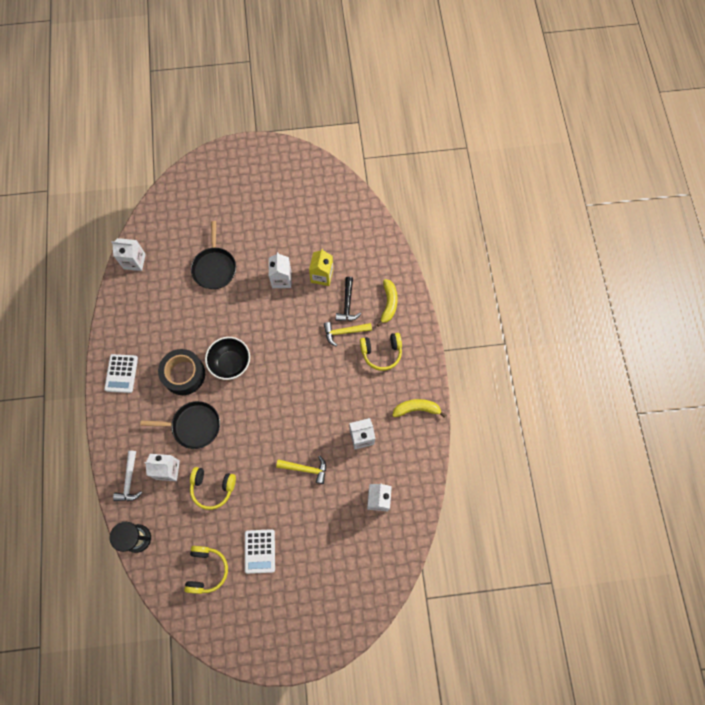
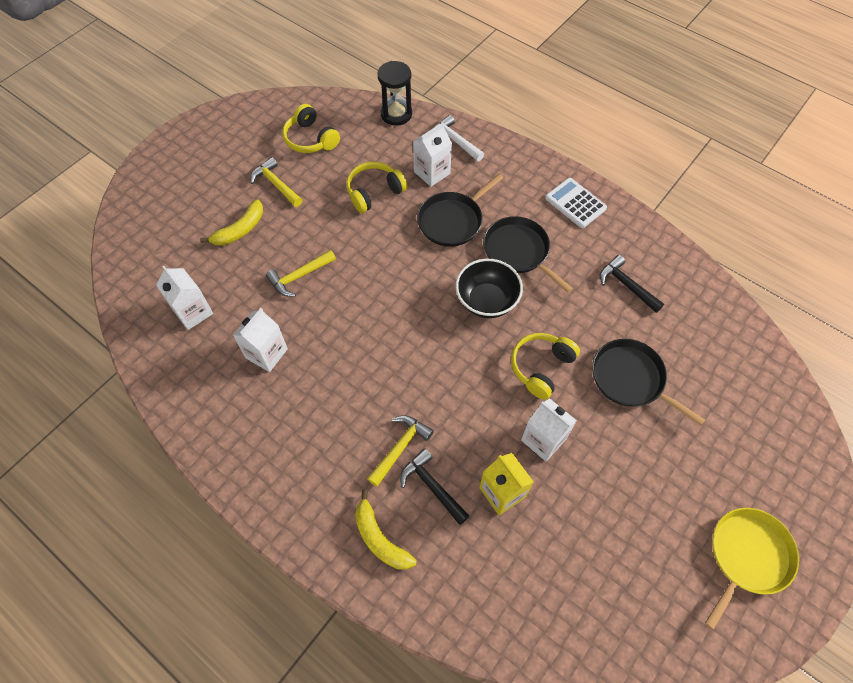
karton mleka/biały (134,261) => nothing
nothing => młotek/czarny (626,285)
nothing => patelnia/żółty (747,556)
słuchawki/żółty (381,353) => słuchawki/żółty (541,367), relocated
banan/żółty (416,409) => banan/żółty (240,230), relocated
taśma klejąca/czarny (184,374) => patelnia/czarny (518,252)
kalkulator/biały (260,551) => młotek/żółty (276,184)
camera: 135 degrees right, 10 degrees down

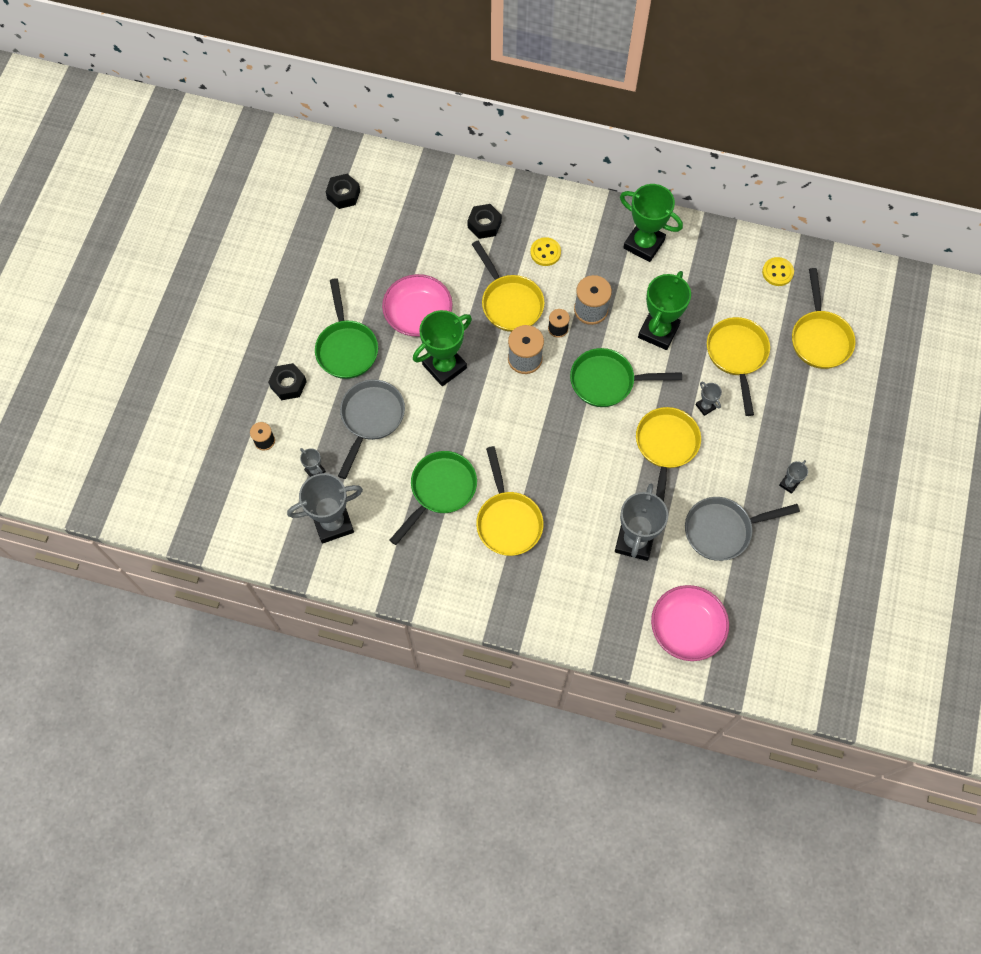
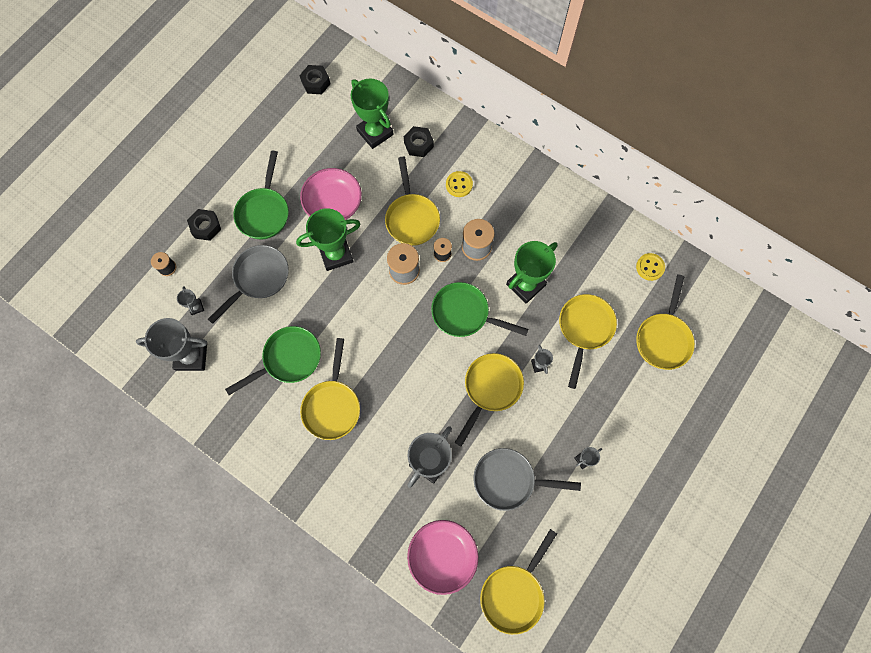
nothing => patelnia/żółty (514,593)
puchar/zielony (644,244) => puchar/zielony (375,132), relocated
camera: 20 degrees right, 5 degrees up

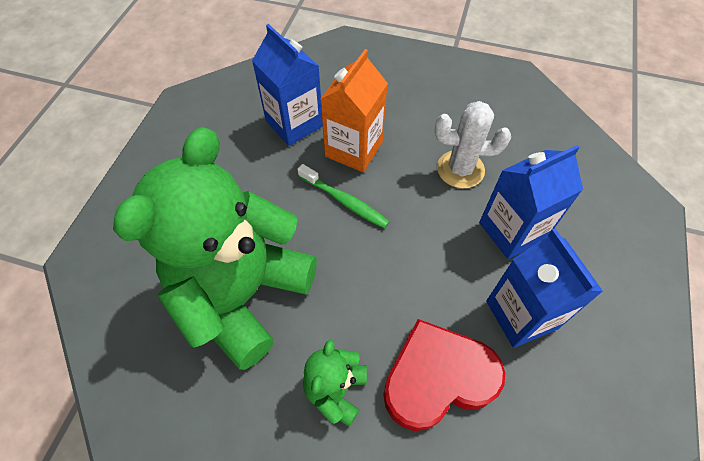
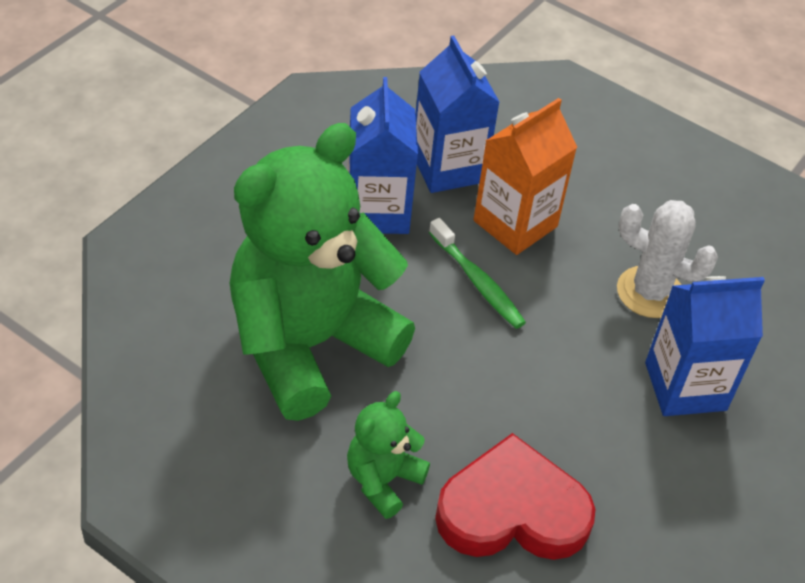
karton mleka/niebieski (521,314) => karton mleka/niebieski (377,211), relocated
camera: 15 degrees right, 10 degrees down

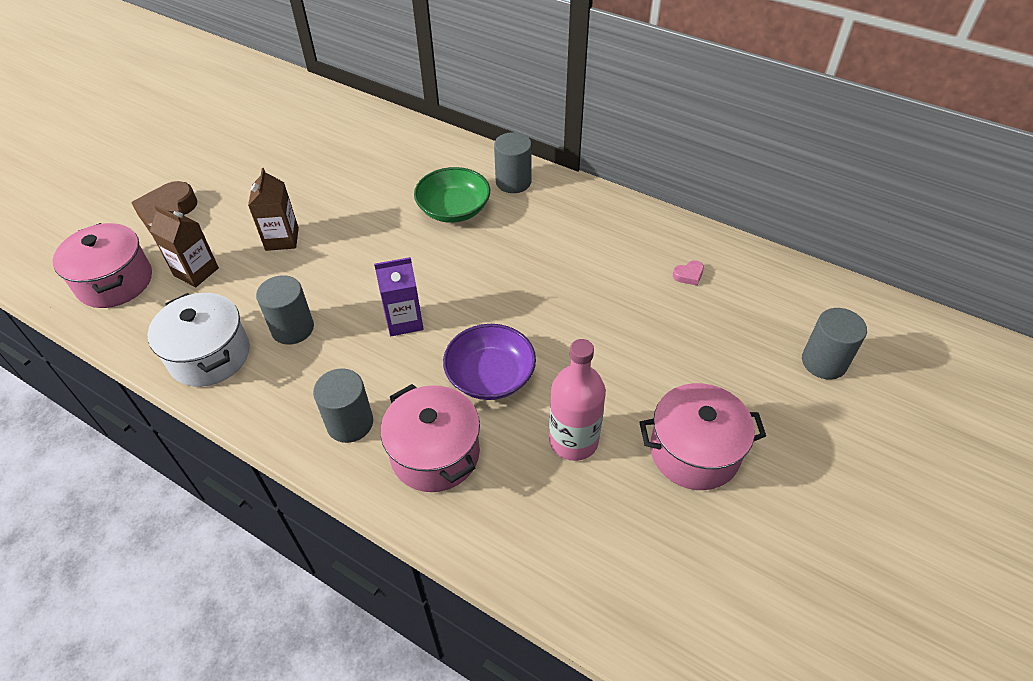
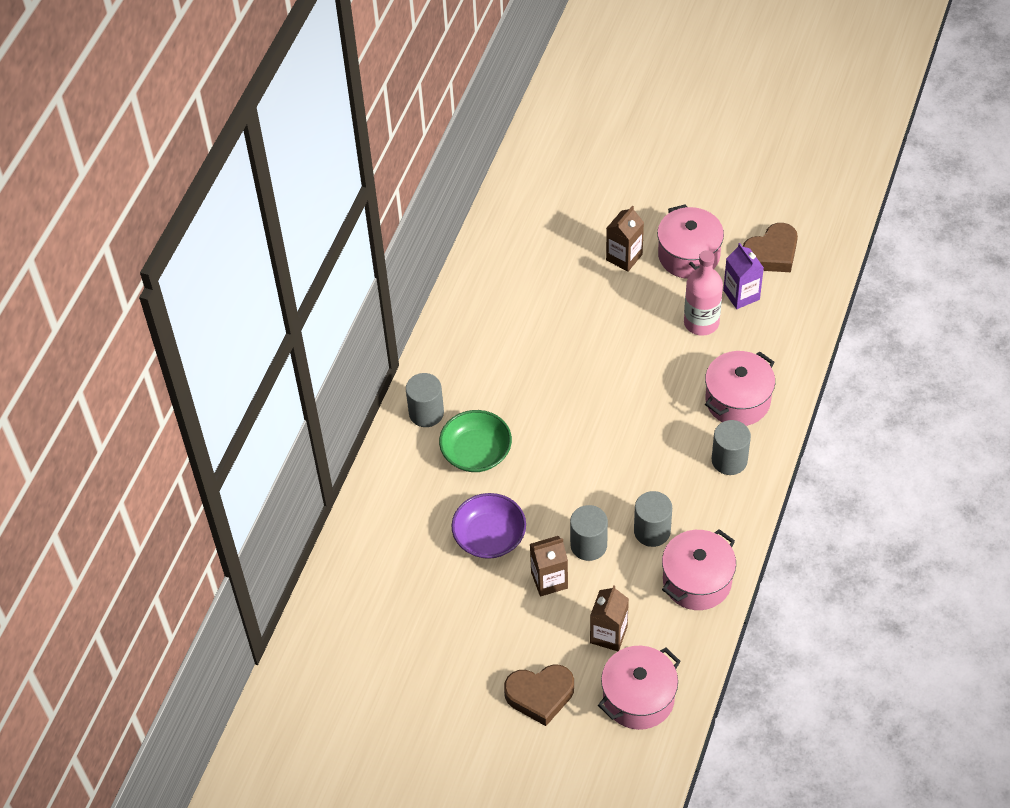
serce/różowy (688,275) => nothing
nothing => karton mleka/brązowy (624,257)
nothing => serce/brązowy (771,253)
karton mleka/fioletowy (404,321) => karton mleka/fioletowy (741,295), relocated
miska/fioletowy (490,376) => miska/fioletowy (489,536), relocated
walec/szary (824,362) => walec/szary (588,545), relocated
garnek/biały (209,355) => garnek/różowy (697,581)
camera: 100 degrees left, 5 degrees up

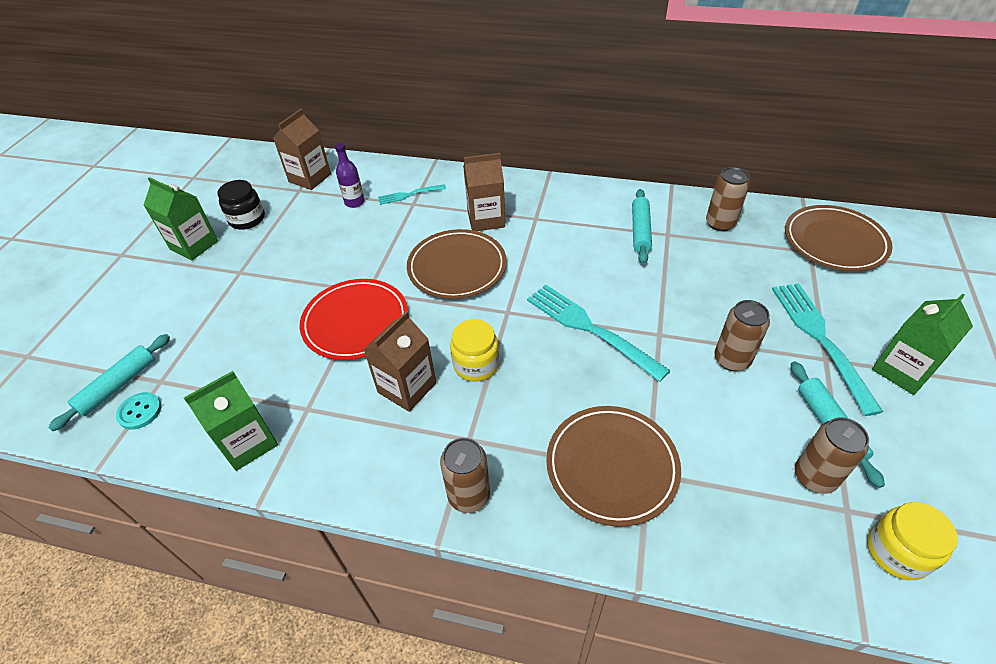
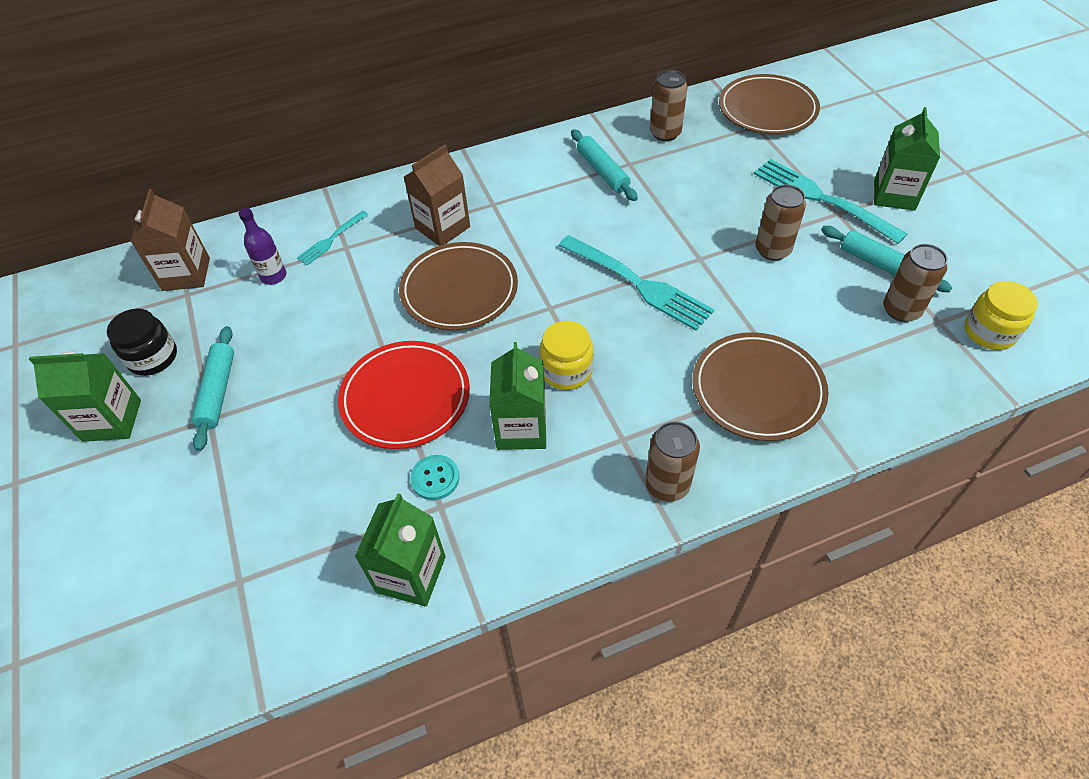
wałek do ciasta/turkusowy (118,386) => wałek do ciasta/turkusowy (218,392), relocated
guzik/turkusowy (140,412) => guzik/turkusowy (435,478), relocated
karton mleka/brązowy (407,387) => karton mleka/zielony (521,429)
widelec/turkusowy (590,328) => widelec/turkusowy (638,284), 150 degrees counterclockwise
camera: 35 degrees left, 5 degrees up

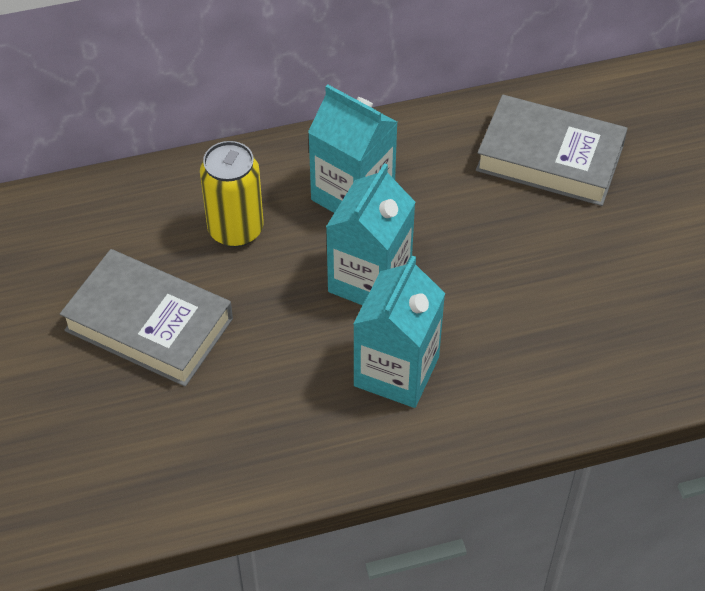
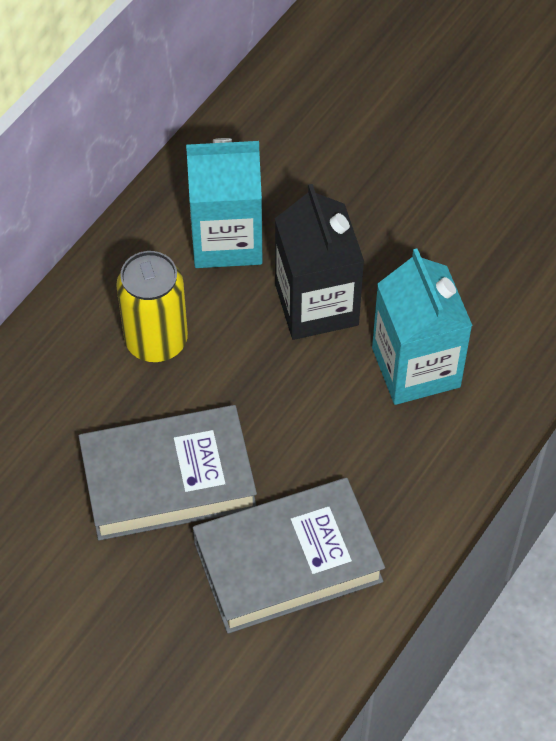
książka/szary (549,158) => książka/szary (288,561), relocated
karton mleka/turkusowy (369,280) => karton mleka/czarny (316,305)
camera: 40 degrees left, 5 degrees up

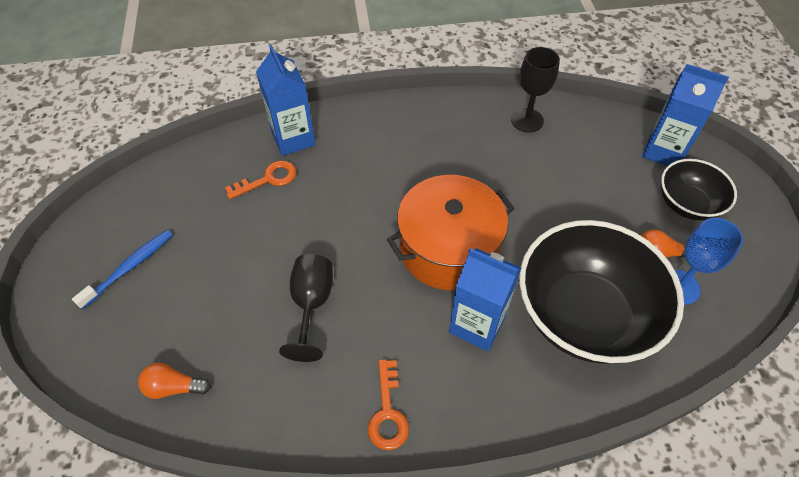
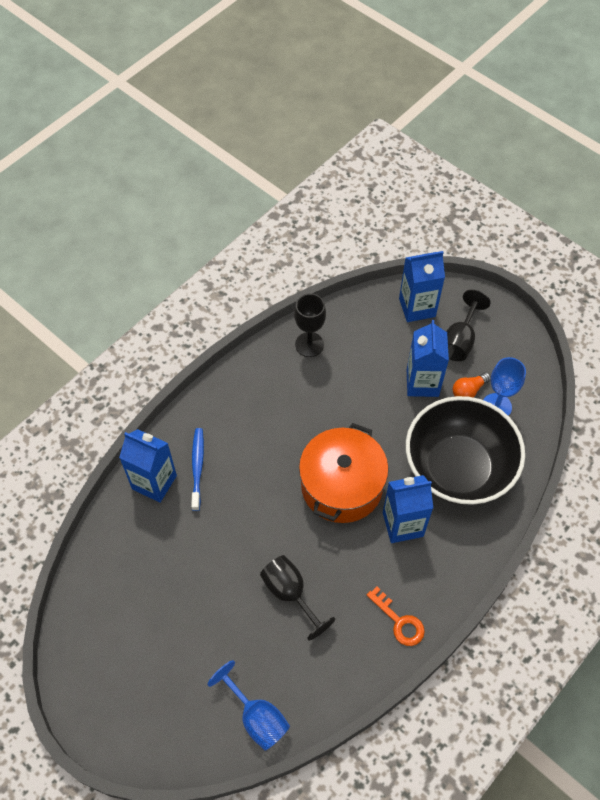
klucz/pomarańczowy (268,179) => nothing
nothing => karton mleka/niebieski (422,383)
szczoteczka do zębów/niebieski (129,267) => szczoteczka do zębów/niebieski (197,467), relocated
żarówka/pomarańczowy (174,387) => kielich/niebieski (257,717)
miska/czarny (687,204) => kielich/czarny (459,340)
camera: 40 degrees left, 5 degrees up

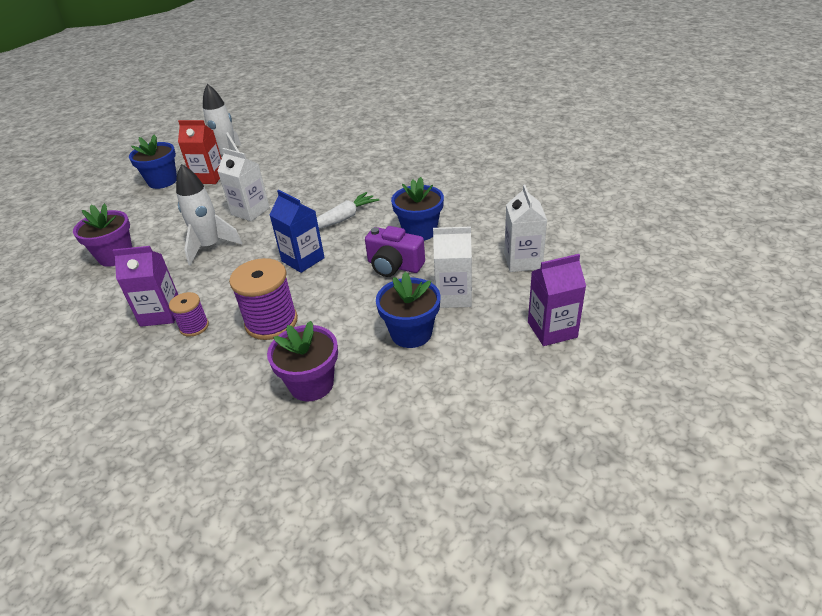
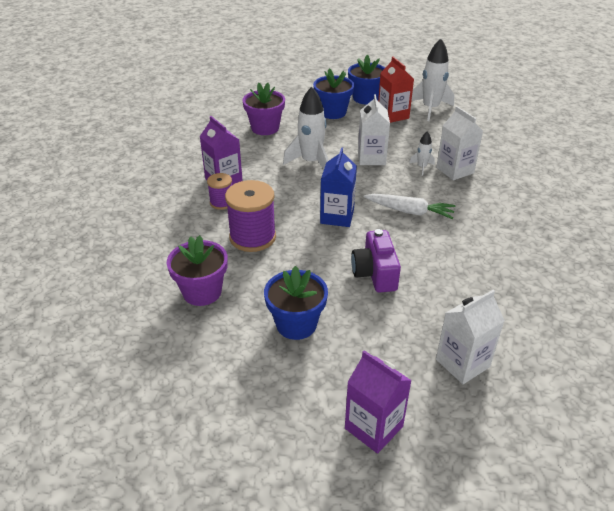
nothing => rakieta/biały (422,167)
doniczka/niebieski (419,231) => doniczka/niebieski (333,112), relocated
karton mleka/biały (453,296) => karton mleka/biały (455,170), relocated
camera: 55 degrees right, 0 degrees up

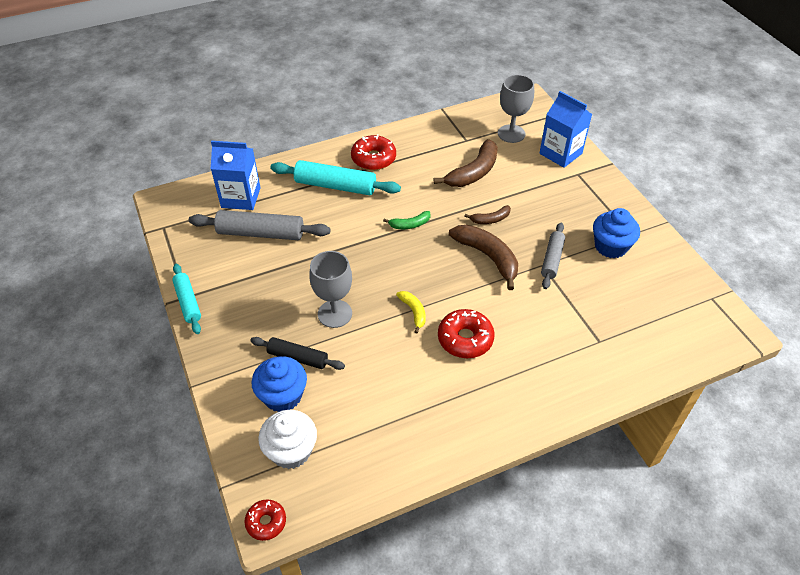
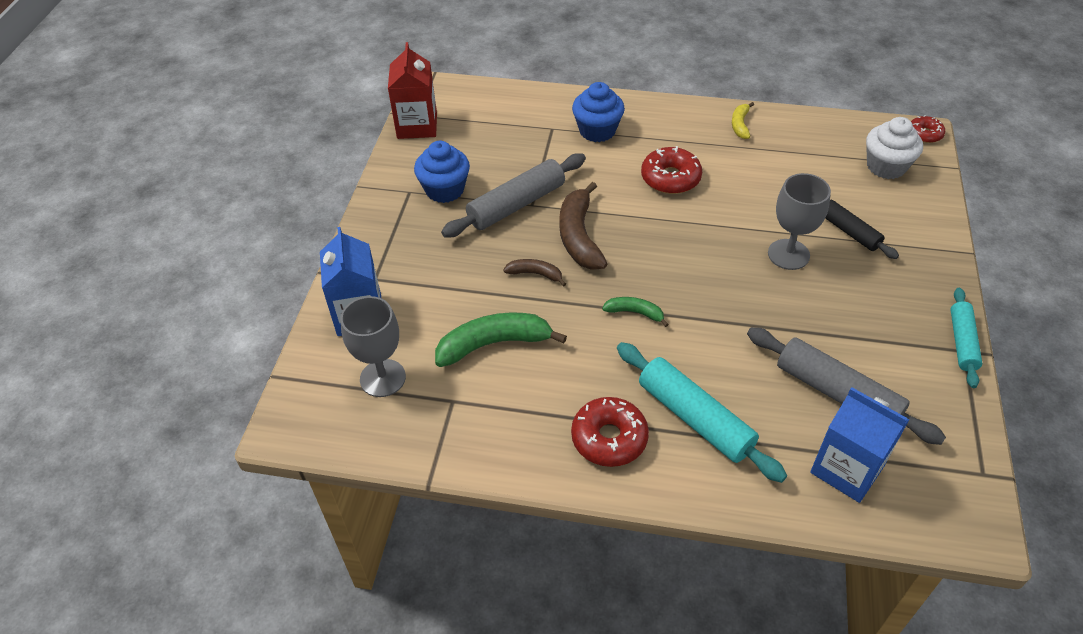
nothing => karton mleka/czerwony (417,126)
muffinka/niebieski (283,396) => muffinka/niebieski (597,130), relocated
banan/żółty (413,312) => banan/żółty (740,125), relocated
banan/brązowy (473,172) => banan/zielony (494,344)
wałek do ciasta/szary (552,259) => wałek do ciasta/szary (516,204), x1.62
camera: 145 degrees left, 0 degrees up

